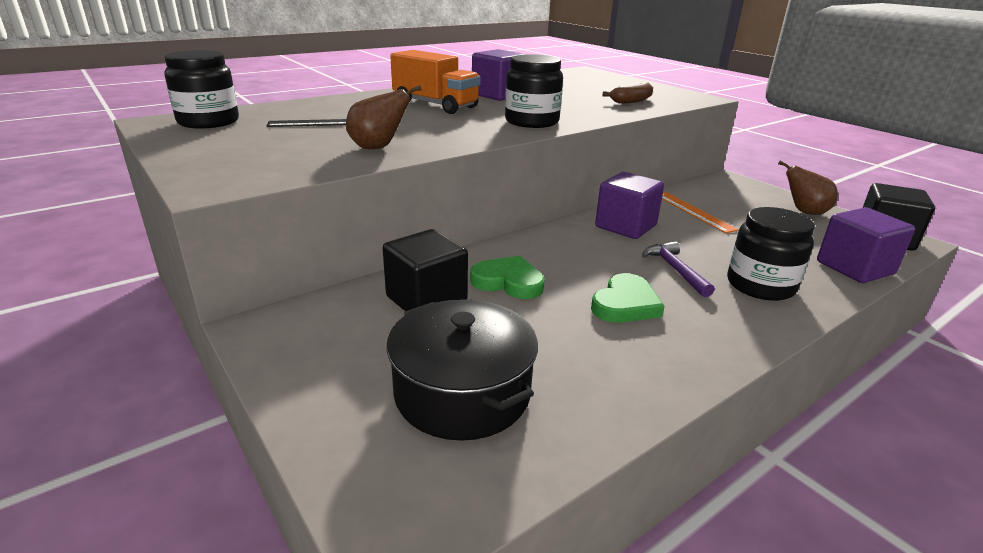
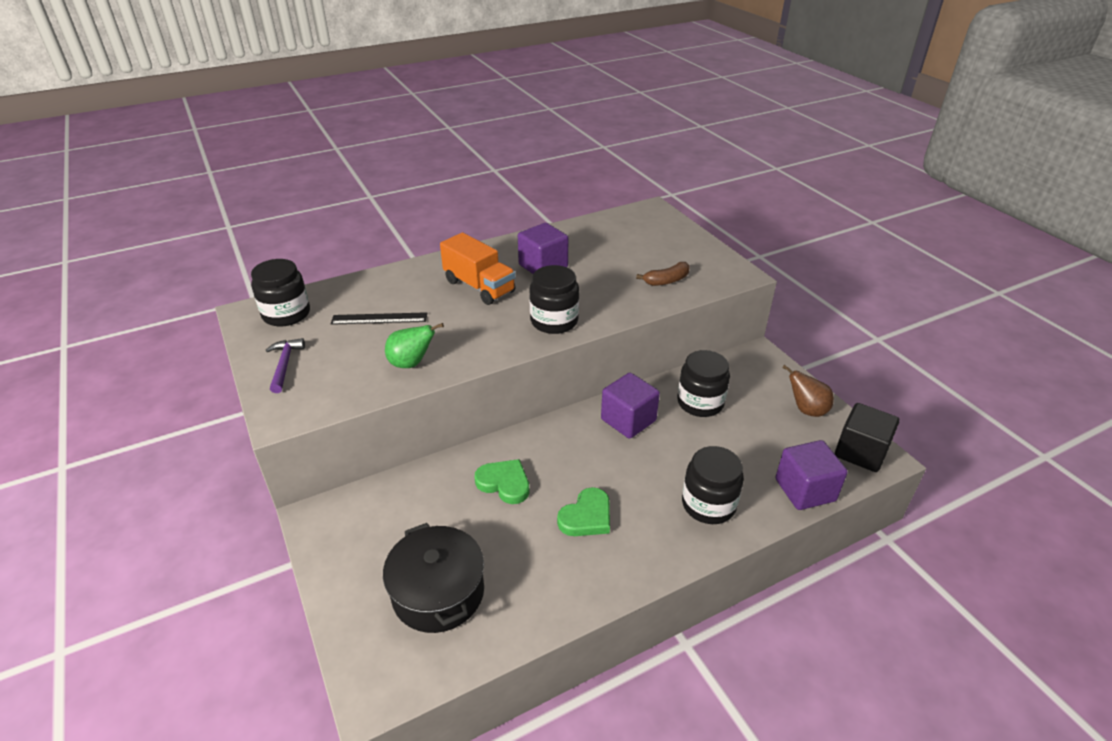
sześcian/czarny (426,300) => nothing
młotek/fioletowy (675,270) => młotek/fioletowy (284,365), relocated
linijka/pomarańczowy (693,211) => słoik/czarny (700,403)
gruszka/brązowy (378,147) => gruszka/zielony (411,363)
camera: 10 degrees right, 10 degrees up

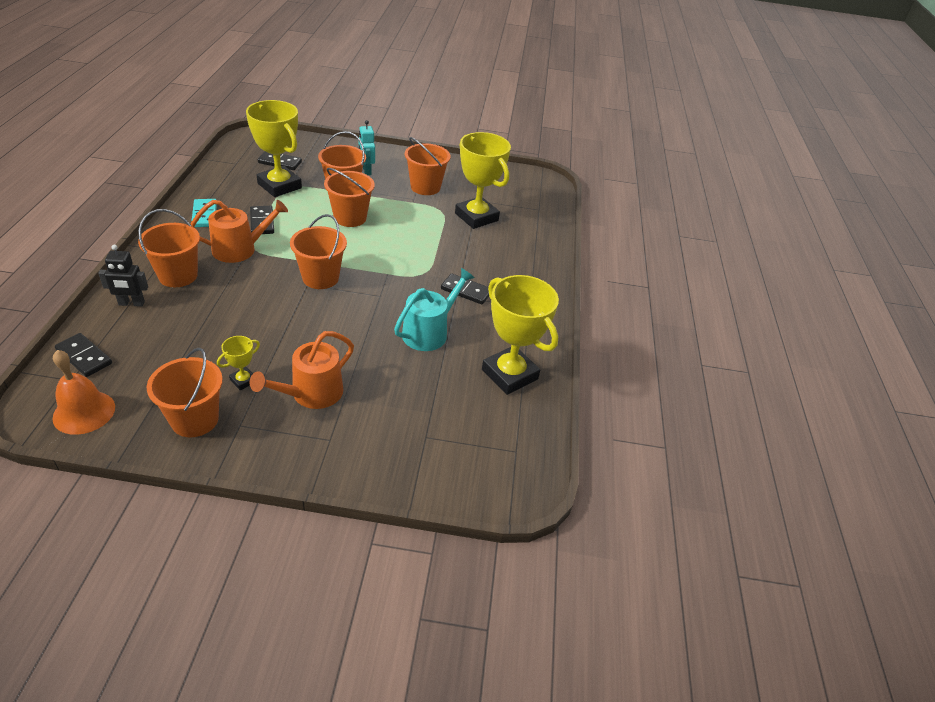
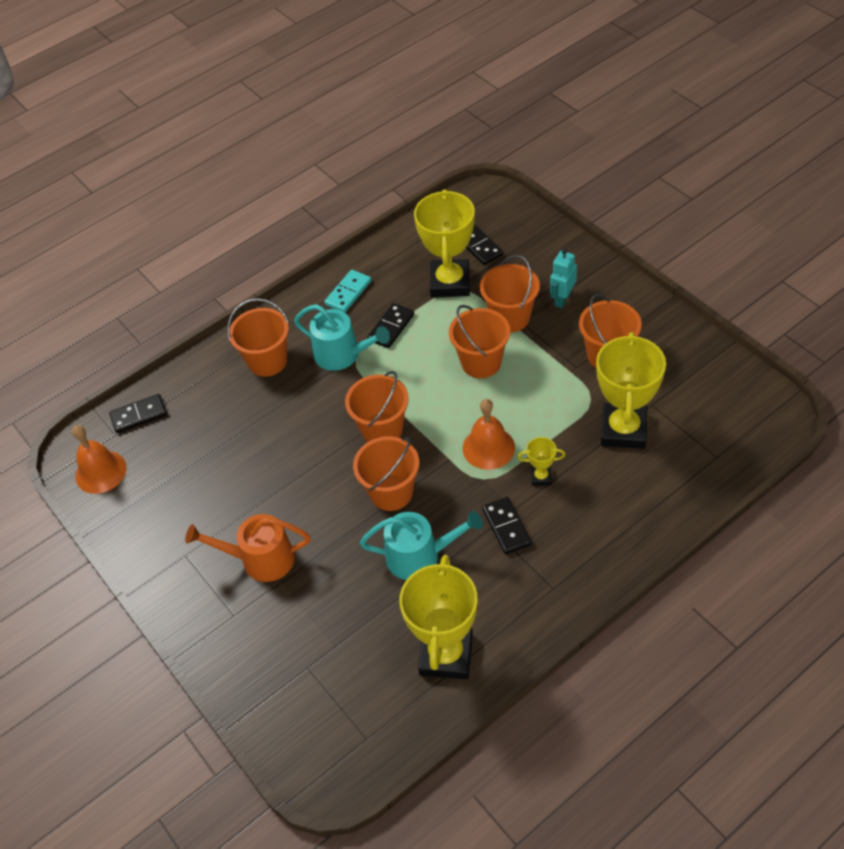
robot/czarny (131,303) => nothing
nothing => dzwonek/pomarańczowy (488,447)
wiadro/pomarańczowy (195,419) => wiadro/pomarańczowy (391,492), relocated
puchar/żółty (243,380) => puchar/żółty (541,477), relocated
konewka/pomarańczowy (239,249) => konewka/turkusowy (342,354)
kostka domina/czarny (84,357) => kostka domina/czarny (139,415), 75 degrees clockwise
camera: 55 degrees right, 10 degrees up

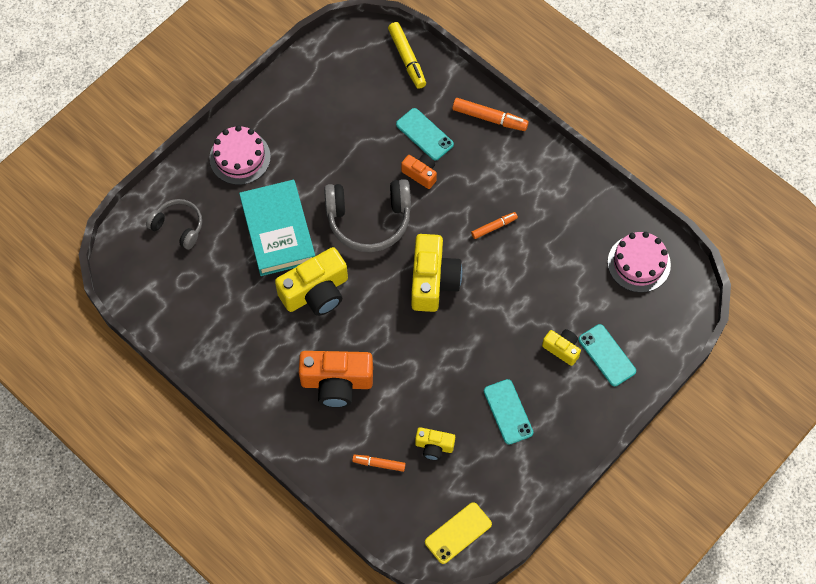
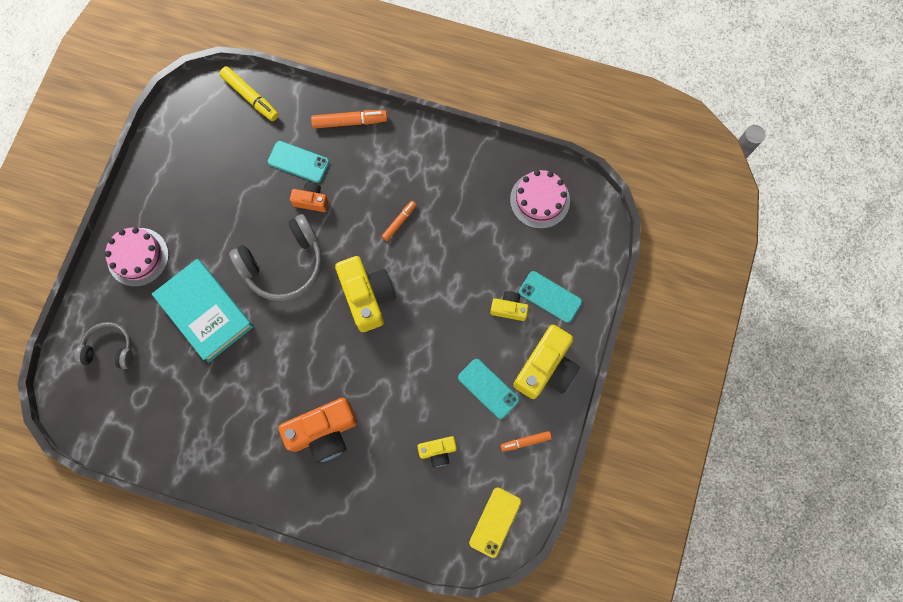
aparat fotograficzny/żółty (316,292) => aparat fotograficzny/żółty (546,368), relocated
flamaster/pomarańczowy (379,464) => flamaster/pomarańczowy (525,441), relocated
camera: 25 degrees left, 10 degrees up

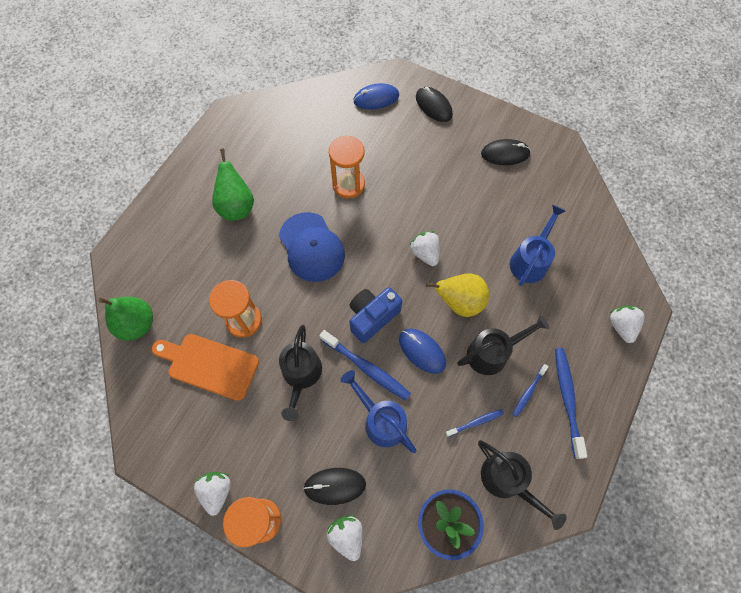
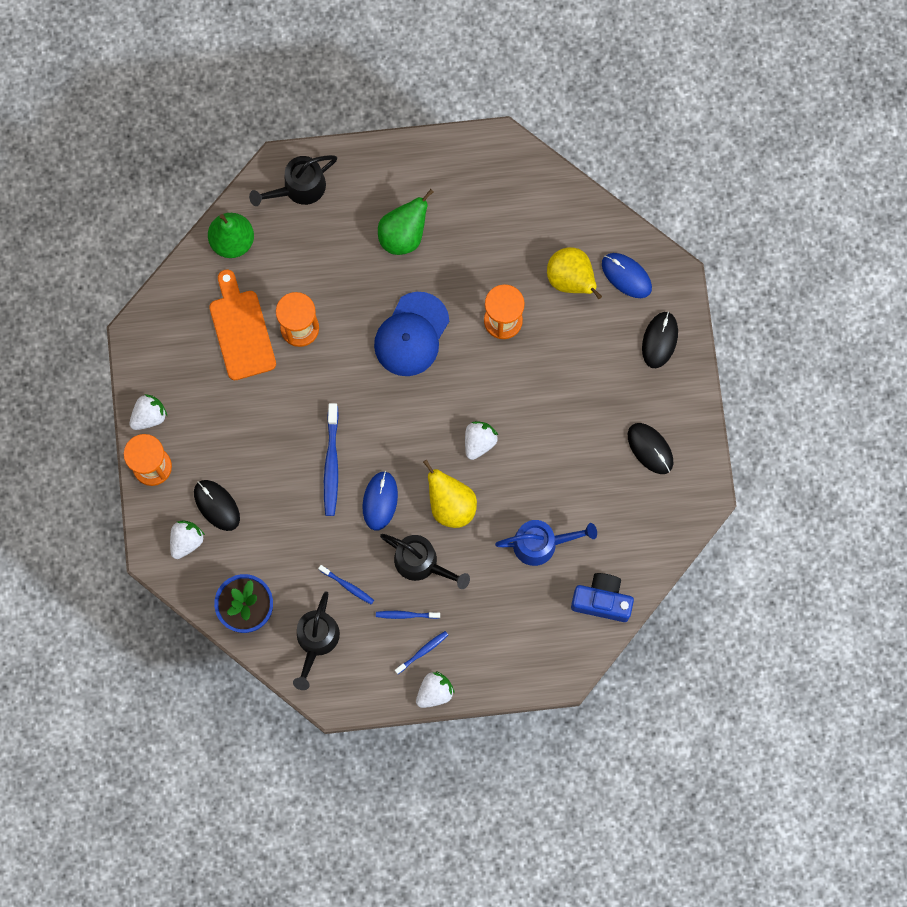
konewka/niebieski (380,420) => nothing
nothing => gruszka/żółty (571,279)
konewka/czarny (301,375) => konewka/czarny (298,188), relocated
aparat fotograficzny/niebieski (372,317) => aparat fotograficzny/niebieski (602,600), relocated
truskawka/biały (621,326) => truskawka/biały (434,692), relocated
szczoteczka do zębów/niebieski (567,399) => szczoteczka do zębów/niebieski (422,651), x0.56
camera: 55 degrees right, 10 degrees up

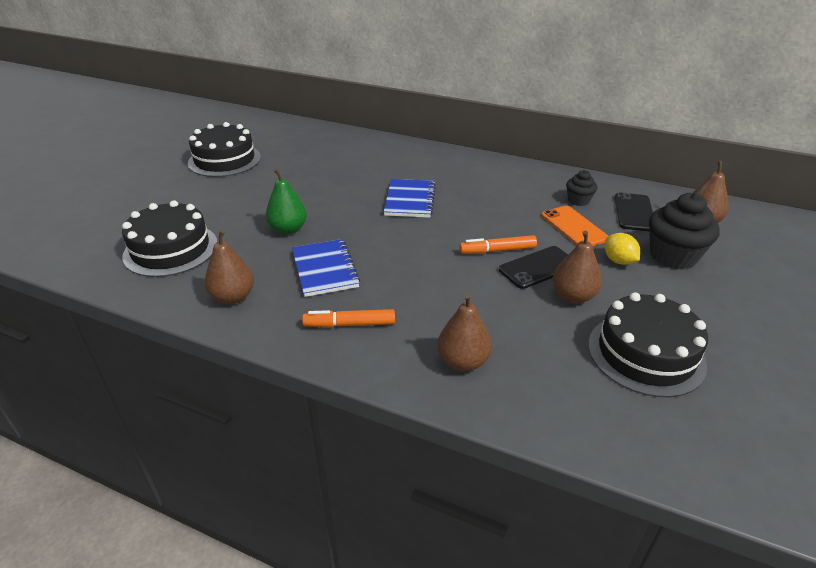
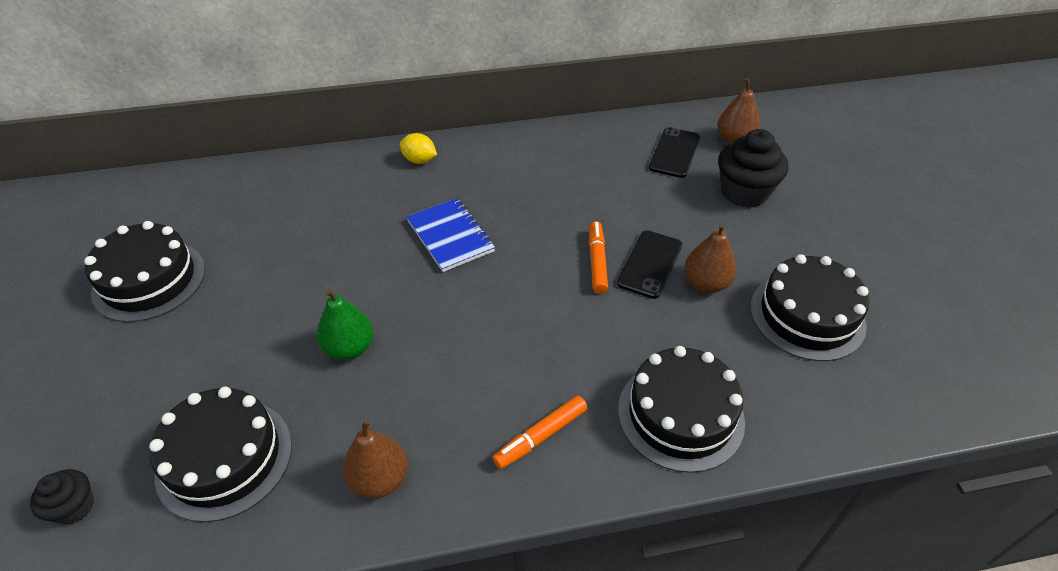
zeszyt/niebieski (324,269) => nothing
telefon/pomarańczowy (574,227) => nothing
muffinka/czarny (578,200) => muffinka/czarny (74,507), relocated
cytryna/żółty (618,261) => cytryna/żółty (419,160), relocated
gruszka/brązowy (462,362) => tort/czarny (680,415)
flamaster/pomarańczowy (497,250) => flamaster/pomarańczowy (597,261), 135 degrees clockwise
telefon/czarny (634,212) => telefon/czarny (674,153), 45 degrees clockwise
camera: 35 degrees left, 10 degrees up

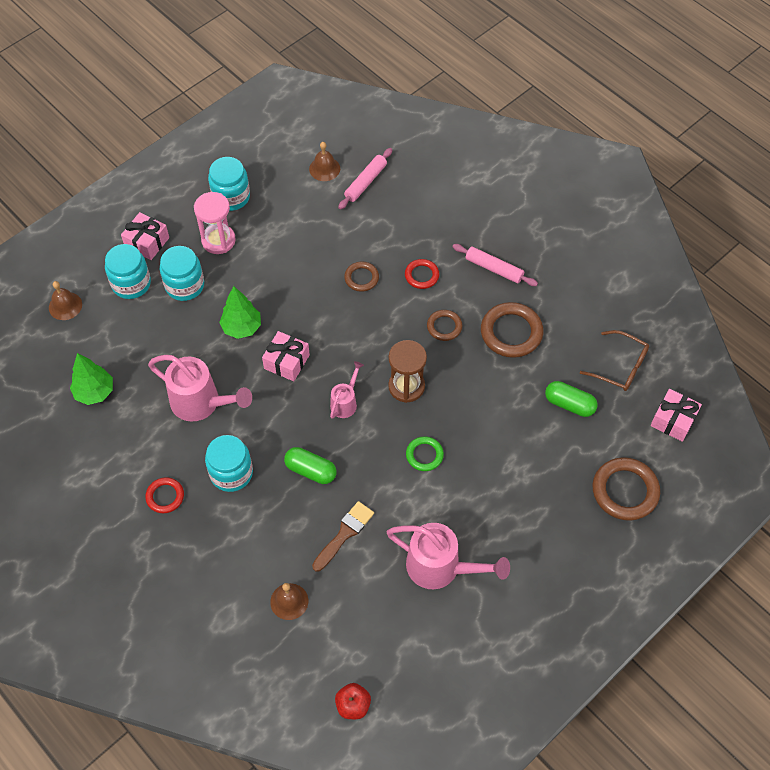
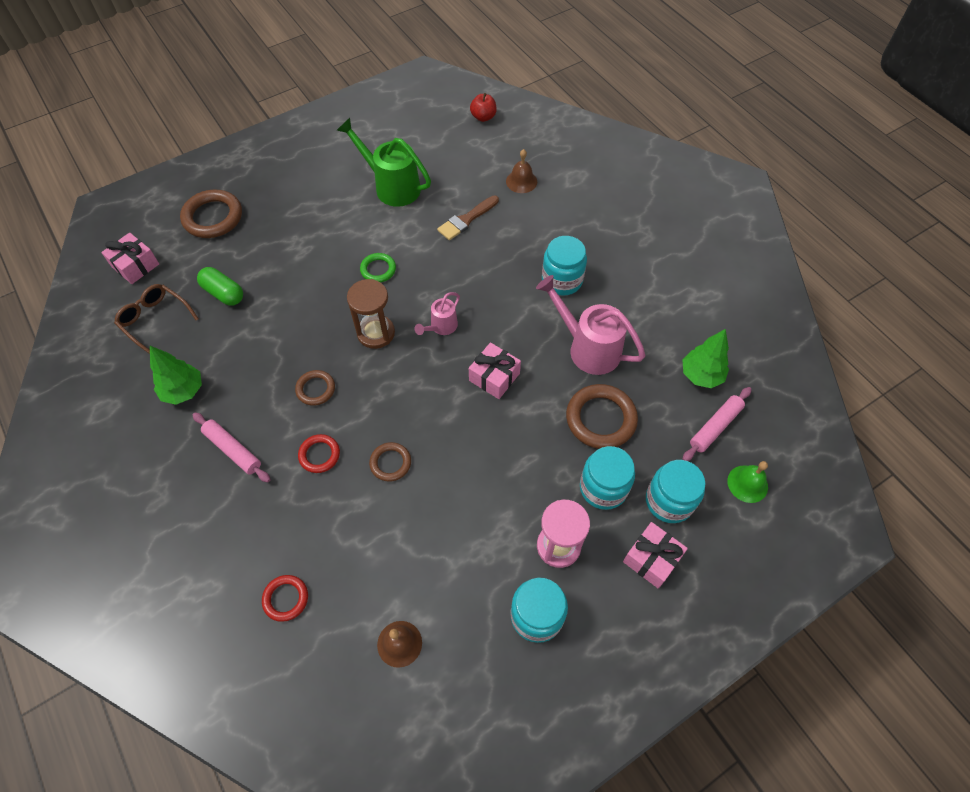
kapsułka/zielony (311,470) => nothing
pierścień/czerwony (165,496) => pierścień/czerwony (286,599), relocated
drzewko/zielony (242,327) => drzewko/zielony (184,391), relocated
wałek do ciasta/różowy (366,182) => wałek do ciasta/różowy (715,427), relocated
pierścień/brązowy (511,332) => pierścień/brązowy (601,419), relocated
dzwonek/brązowy (65,306) => dzwonek/zielony (747,483)
konewka/różowy (441,568) => konewka/zielony (392,186)
camera: 170 degrees left, 0 degrees up

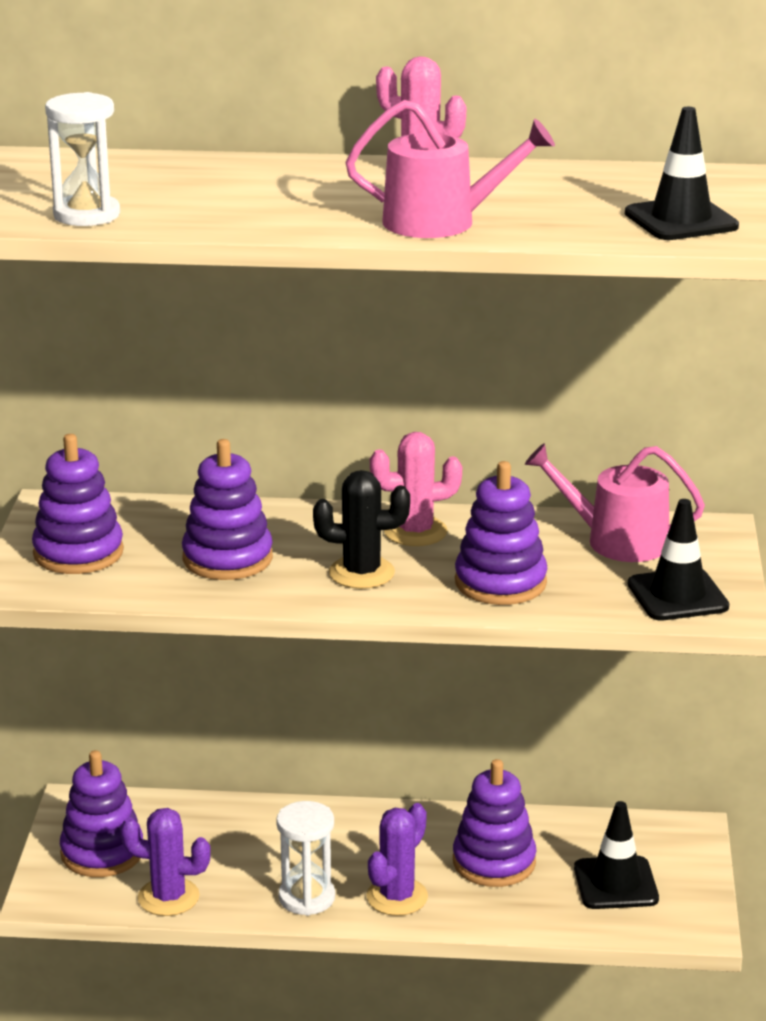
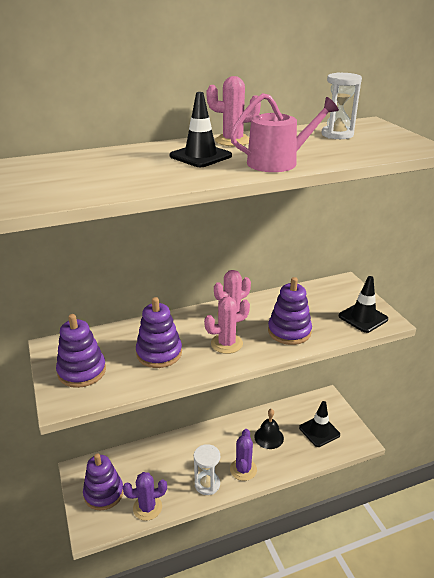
konewka/różowy (617,541) => nothing
klepsydra/biały (86,215) => klepsydra/biały (337,134), relocated
pachołek/czarny (681,220) => pachołek/czarny (200,156), relocated
zabawka nakładanka/fioletowy (494,862) => dzwonek/czarny (269,437)
kaktus/czarny (361,573) => kaktus/różowy (226,343)
camera: 25 degrees left, 5 degrees up

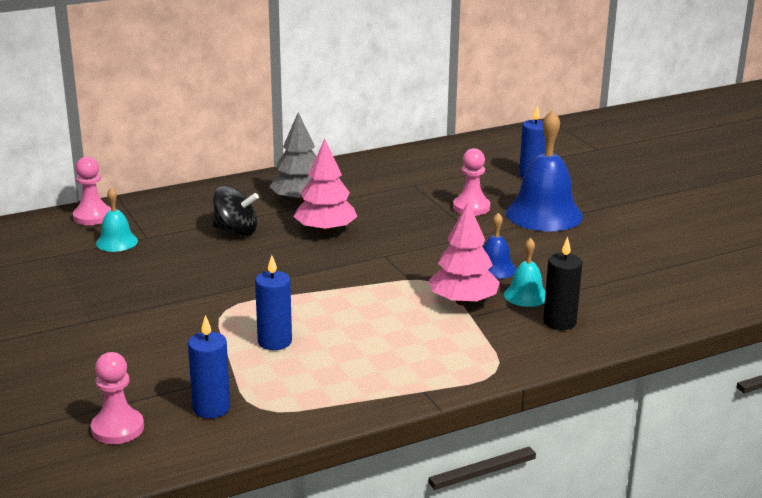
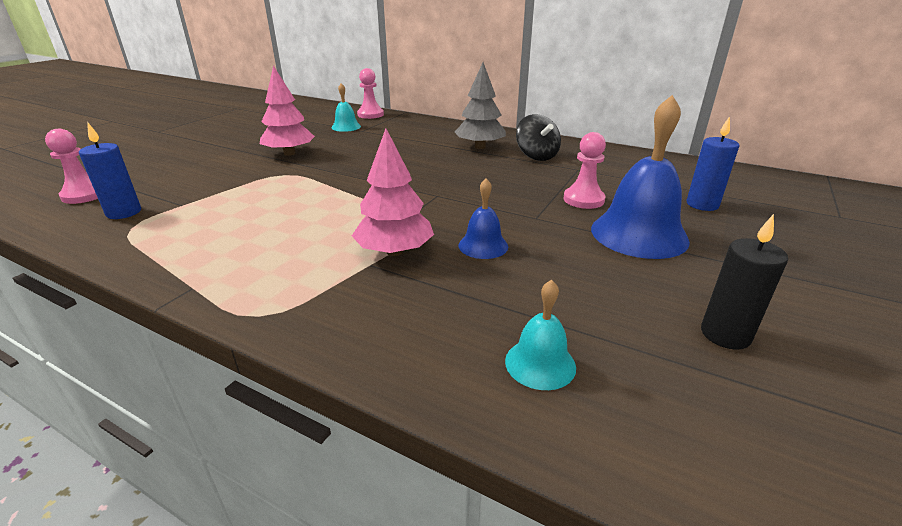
świeca/niebieski (274,342) => nothing
bączek/czarny (236,231) => bączek/czarny (536,156), relocated
drzewko/różowy (325,230) => drzewko/różowy (289,153), relocated
dzwonek/turkusowy (526,295) => dzwonek/turkusowy (540,363), relocated
świeca/czarny (559,322) => świeca/czarny (725,334), relocated
camera: 55 degrees right, 5 degrees up

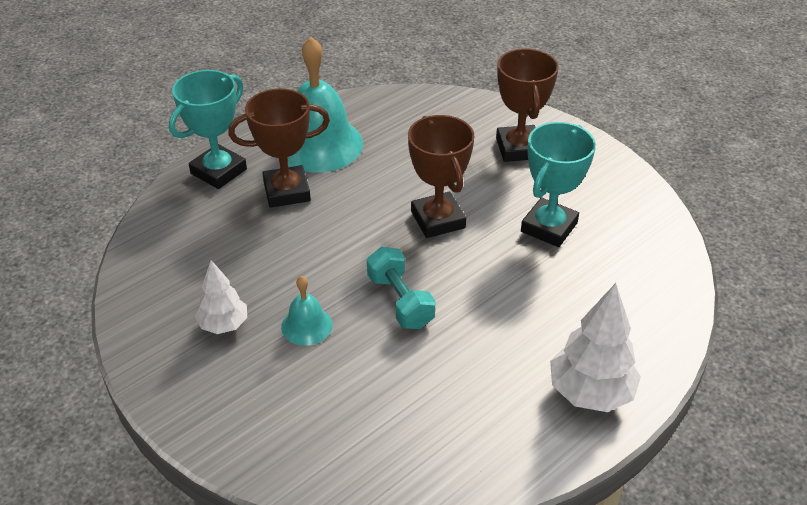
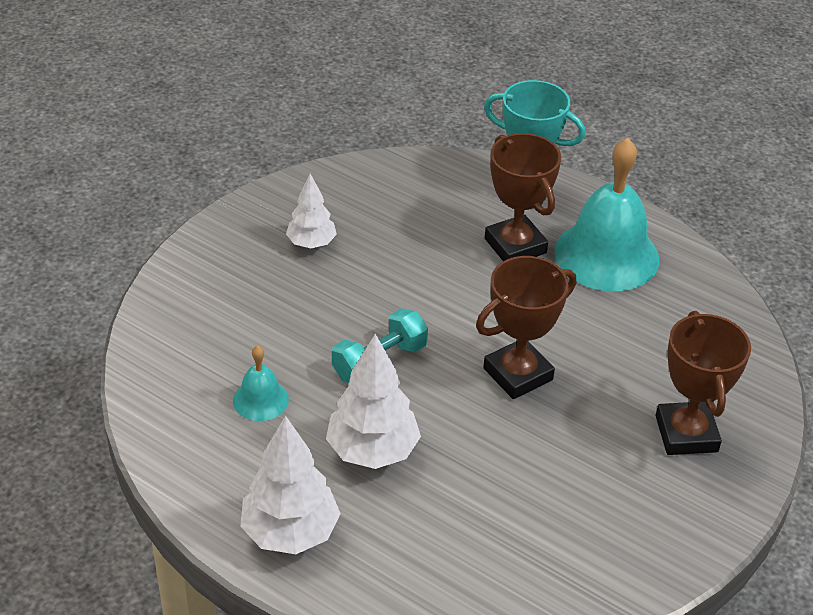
puchar/turkusowy (549,227) => nothing
nothing => drzewko/biały (372,451)
dzwonek/turkusowy (306,325) => dzwonek/turkusowy (260,400), relocated
puchar/brązowy (518,148) => puchar/brązowy (686,434), 75 degrees counterclockwise
camera: 75 degrees right, 0 degrees up

